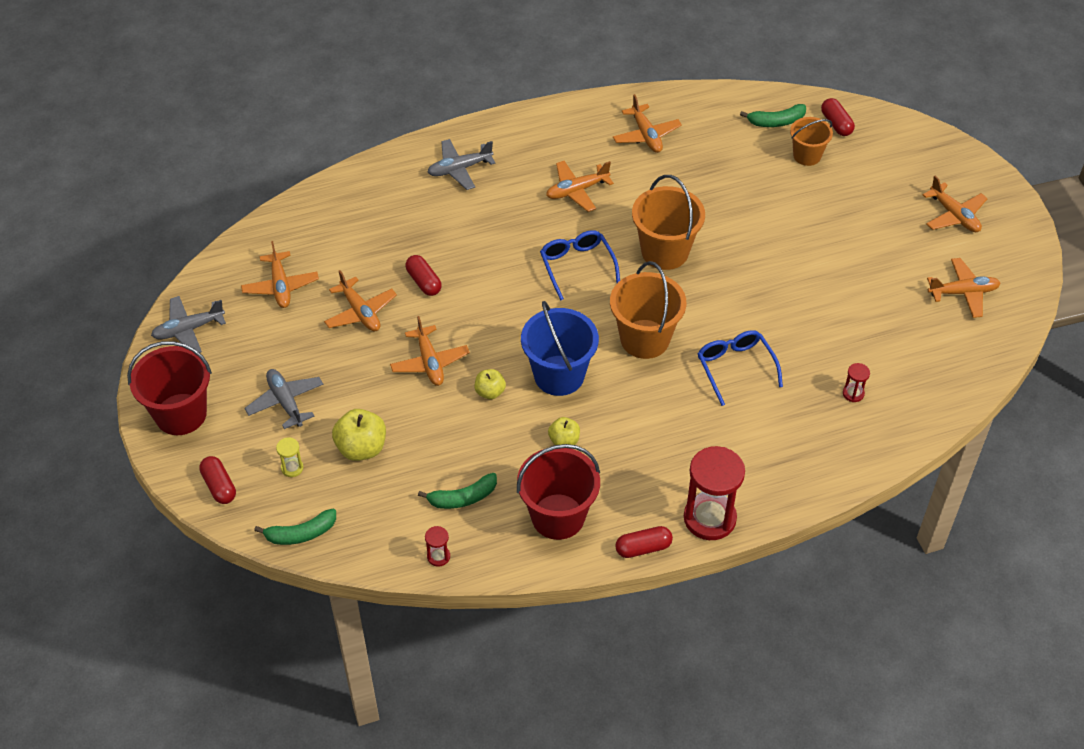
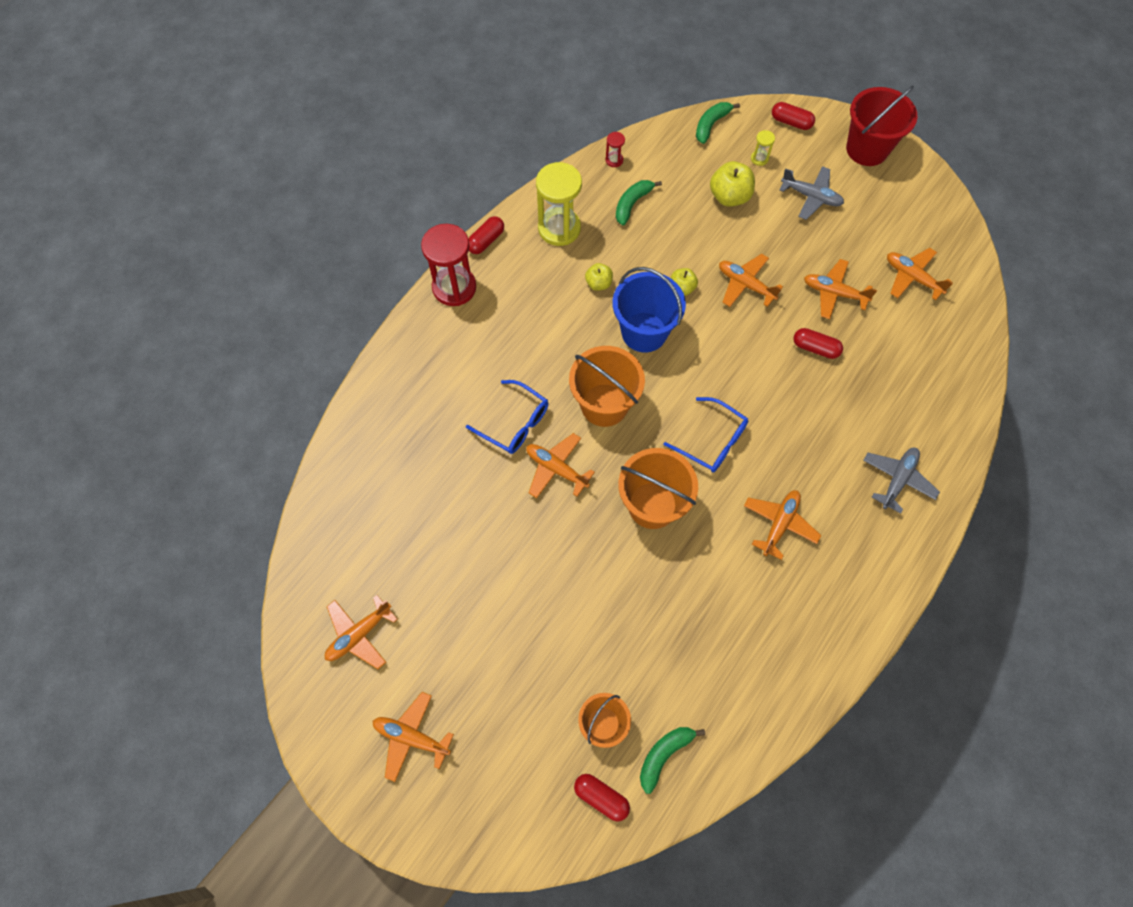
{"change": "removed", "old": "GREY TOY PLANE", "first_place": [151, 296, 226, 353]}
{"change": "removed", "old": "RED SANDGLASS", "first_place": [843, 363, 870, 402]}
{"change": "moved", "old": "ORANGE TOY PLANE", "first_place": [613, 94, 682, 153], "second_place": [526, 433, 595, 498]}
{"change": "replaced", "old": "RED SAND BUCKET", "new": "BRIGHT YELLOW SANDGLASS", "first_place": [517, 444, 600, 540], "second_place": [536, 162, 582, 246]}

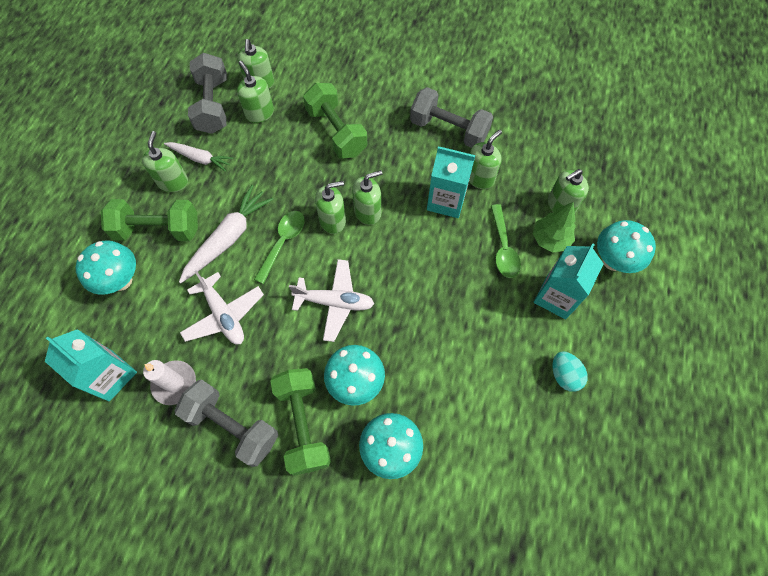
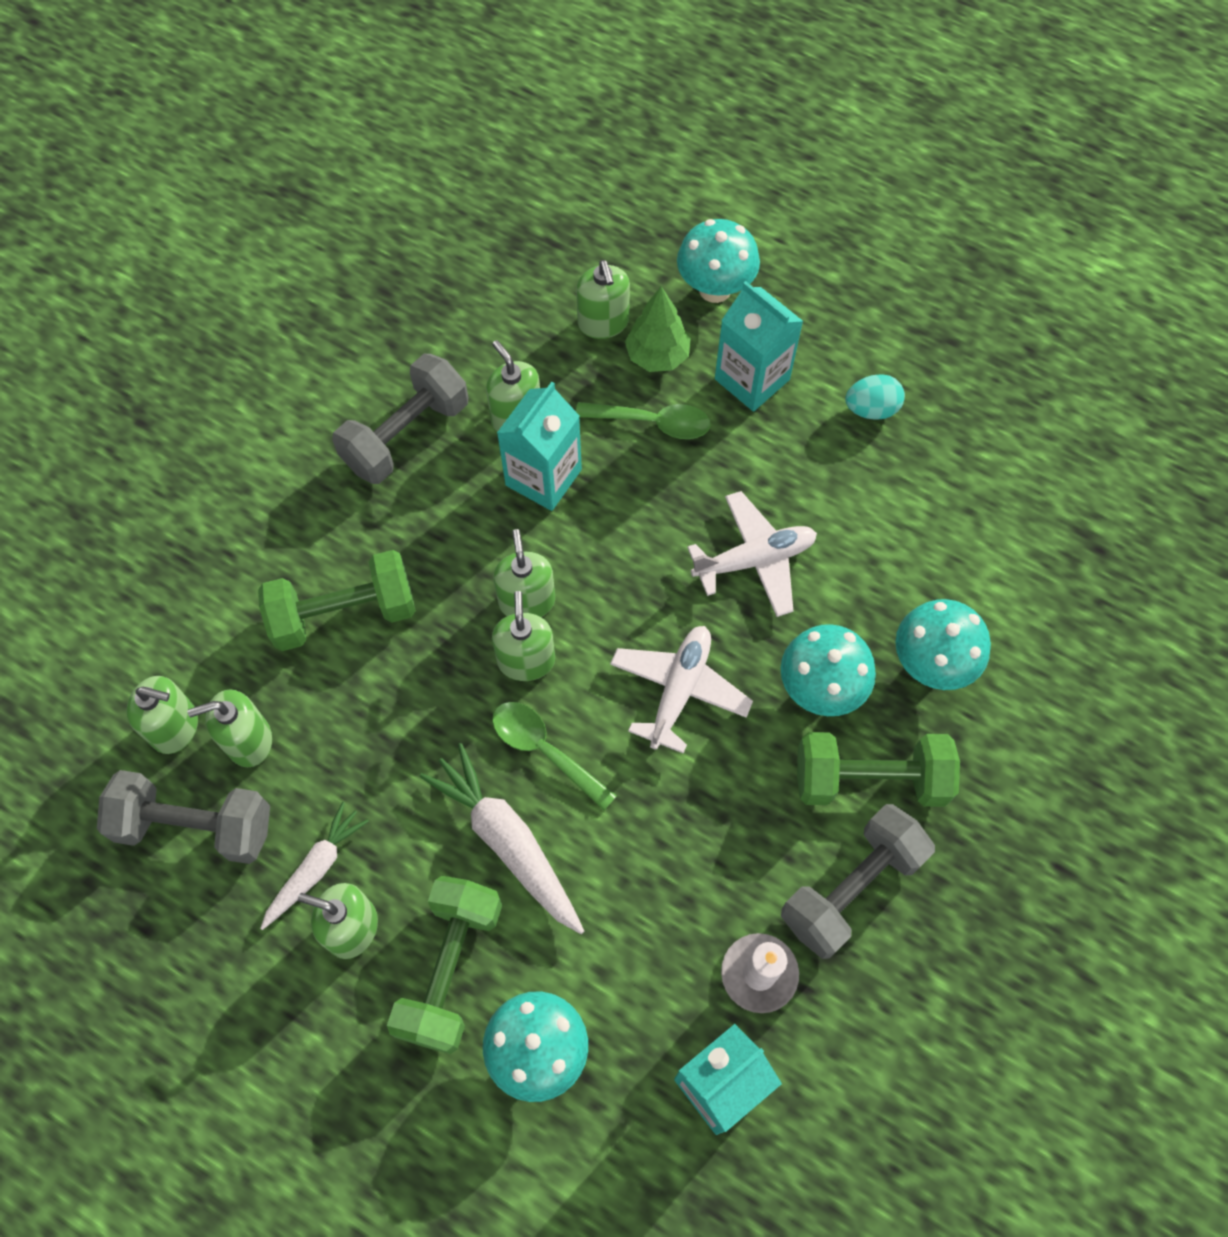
{"change": "moved", "old": "SNOW-WHITE TOY PLANE", "first_place": [180, 270, 264, 345], "second_place": [687, 491, 817, 617]}

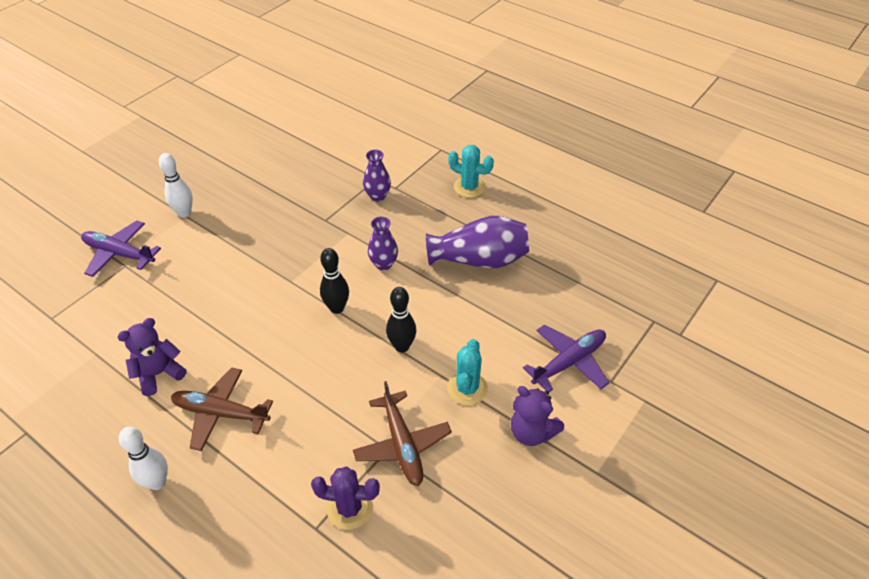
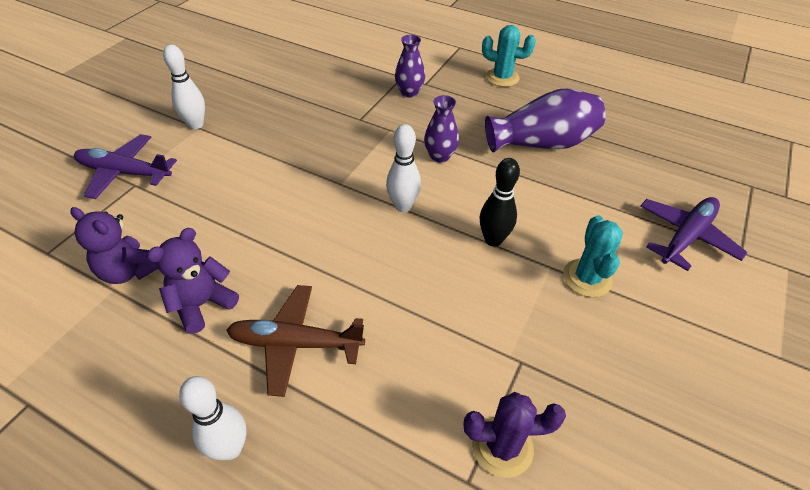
{"change": "removed", "old": "DARK BROWN TOY PLANE", "first_place": [353, 381, 452, 486]}
{"change": "moved", "old": "ROYAL PURPLE TEDDY", "first_place": [511, 386, 564, 446], "second_place": [70, 207, 158, 284]}
{"change": "recoloured", "old": "BLACK TENPIN", "new": "SNOW-WHITE TENPIN", "first_place": [320, 248, 349, 314], "second_place": [386, 124, 421, 212]}

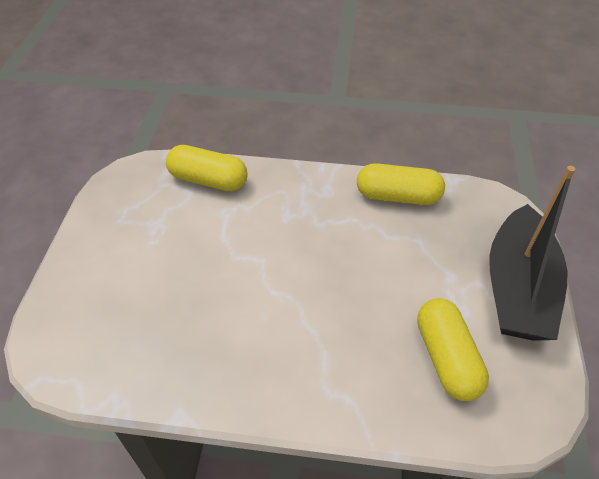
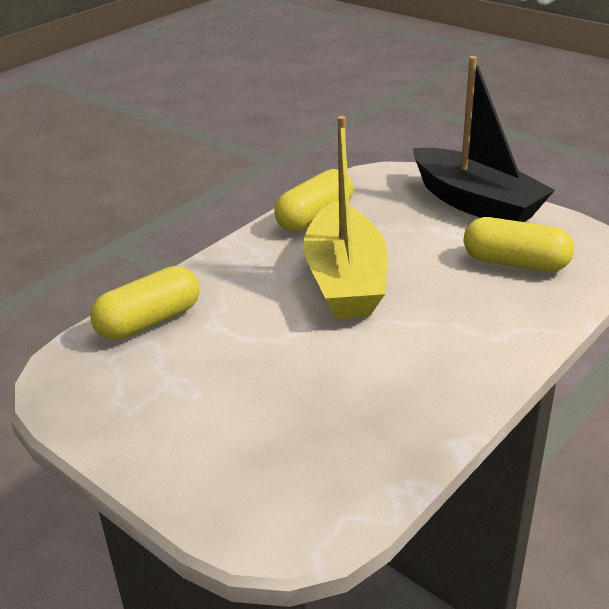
{"change": "added", "new": "BRIGHT YELLOW TOY BOAT", "second_place": [303, 116, 387, 319]}

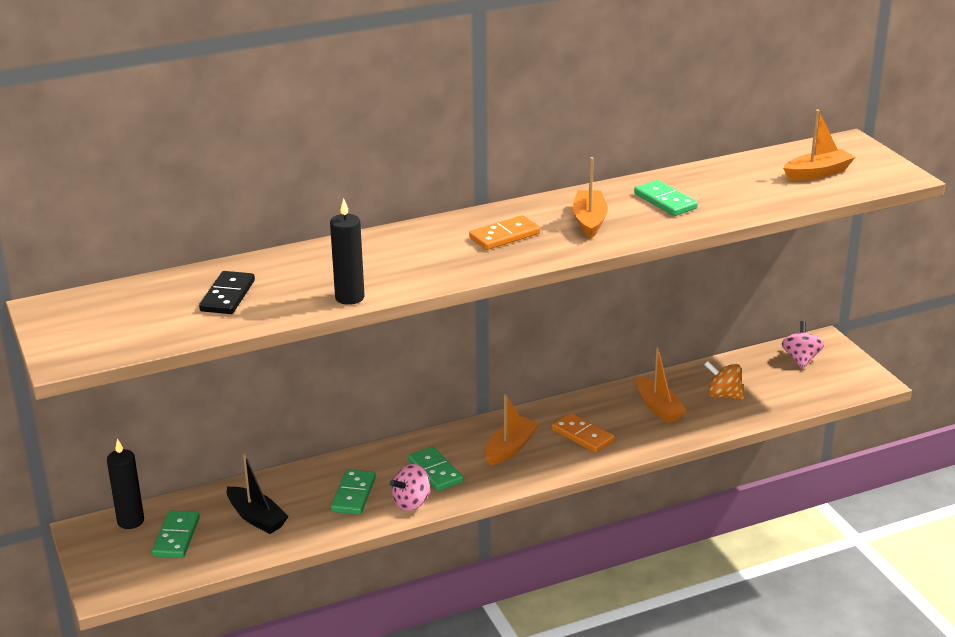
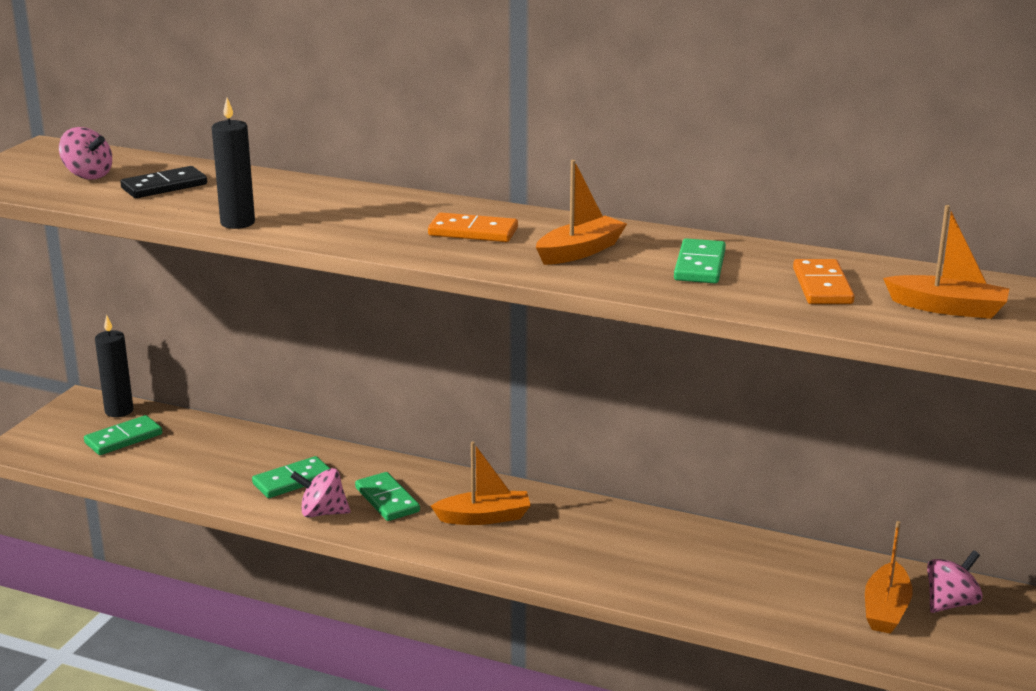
{"change": "removed", "old": "BLACK TOY BOAT", "first_place": [227, 454, 289, 534]}
{"change": "removed", "old": "ORANGE TOY TOP", "first_place": [704, 361, 745, 400]}
{"change": "added", "new": "ROSE-PINK TOY TOP", "second_place": [59, 127, 112, 180]}
{"change": "moved", "old": "ORANGE DOMINO TILE", "first_place": [552, 413, 615, 453], "second_place": [793, 259, 855, 304]}
{"change": "moved", "old": "ORANGE TOY BOAT", "first_place": [636, 347, 687, 423], "second_place": [865, 521, 913, 634]}
{"change": "turned", "old": "LEAF-GREEN DOMINO TILE", "first_place": [408, 447, 464, 491], "second_place": [355, 472, 420, 521], "degrees": -45}

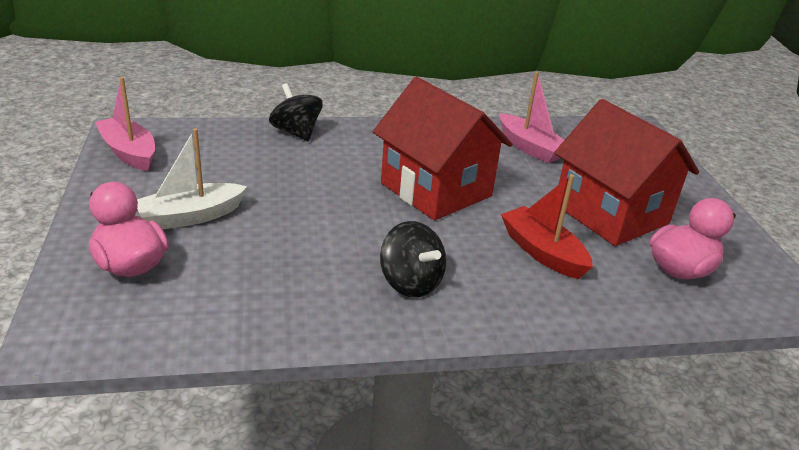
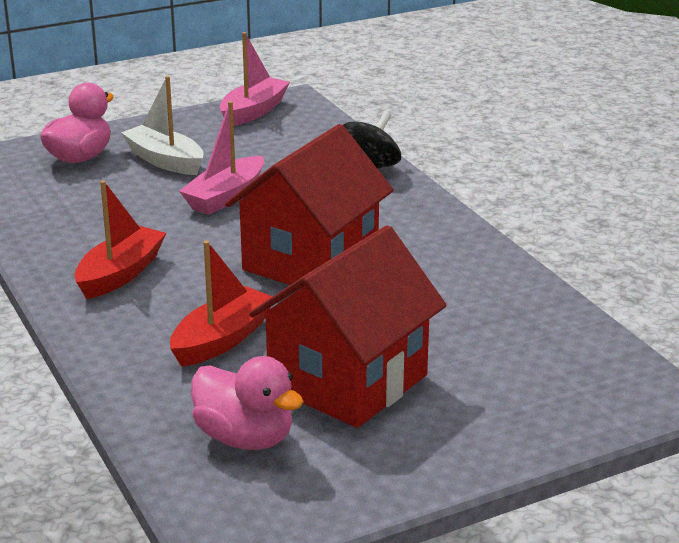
{"change": "moved", "old": "ROSE-PINK TOY BOAT", "first_place": [500, 72, 564, 163], "second_place": [179, 101, 264, 215]}
{"change": "replaced", "old": "BLACK TOY TOP", "new": "RED TOY BOAT", "first_place": [380, 221, 446, 298], "second_place": [75, 180, 166, 299]}

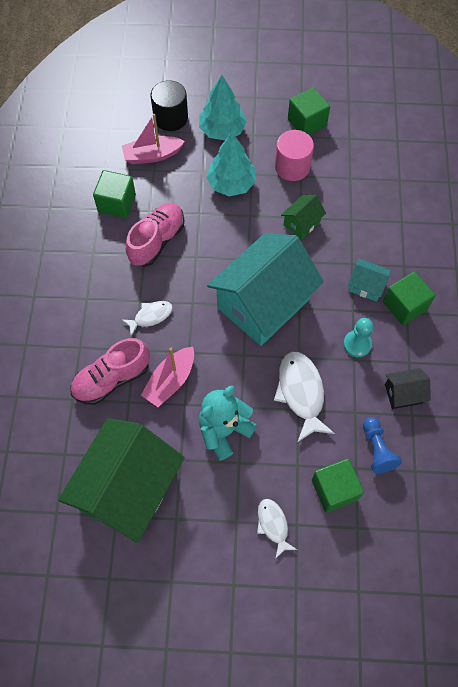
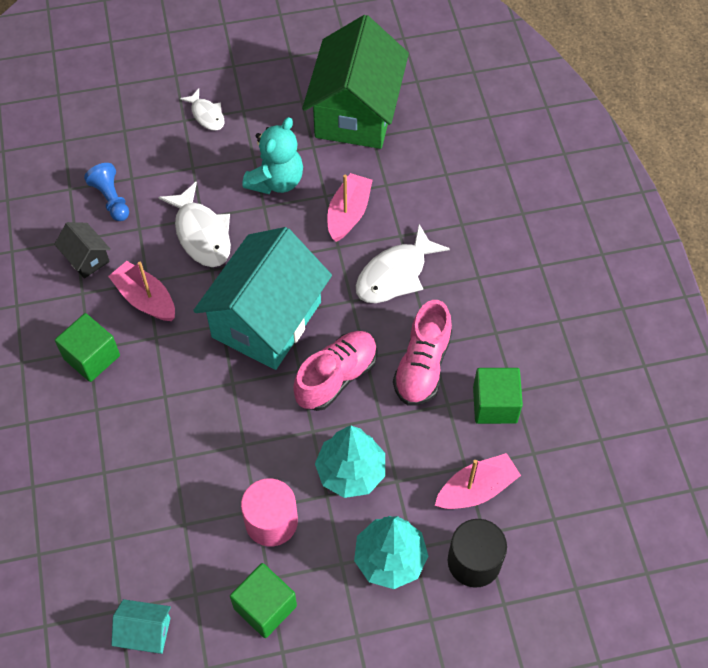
{"change": "removed", "old": "LEAF-GREEN COTTAGE", "first_place": [281, 195, 326, 240]}
{"change": "removed", "old": "LEAF-GREEN CUBE", "first_place": [312, 459, 364, 513]}
{"change": "moved", "old": "ROSE-PINK SNEAKER", "first_place": [70, 338, 150, 405], "second_place": [293, 331, 377, 411]}
{"change": "moved", "old": "TURQUOISE COTTAGE", "first_place": [348, 259, 391, 302], "second_place": [111, 599, 171, 654]}
{"change": "replaced", "old": "TURQUOISE GAME PAWN", "new": "ROSE-PINK TOY BOAT", "first_place": [343, 318, 373, 357], "second_place": [108, 261, 175, 321]}
{"change": "turned", "old": "BLACK COTTAGE", "first_place": [385, 368, 431, 409], "second_place": [54, 222, 111, 279], "degrees": 75}
{"change": "resized", "old": "SNOW-WHITE FISH FIGURE", "first_place": [122, 301, 173, 336], "second_place": [356, 224, 450, 303], "factor": 1.72}

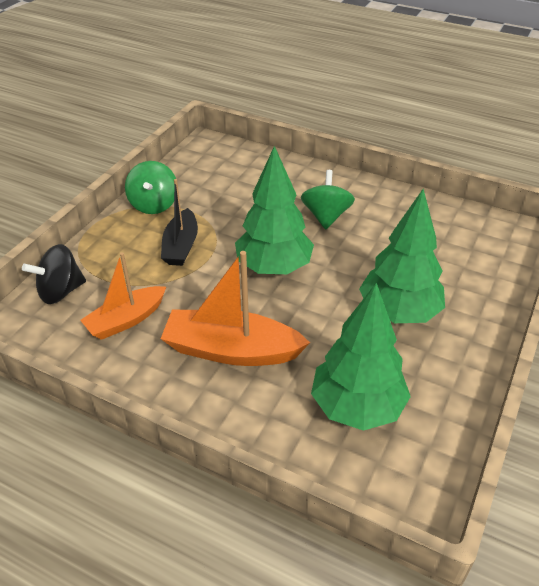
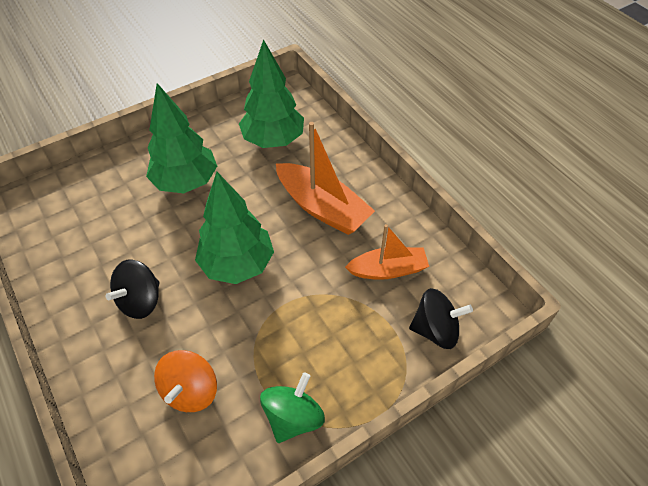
{"change": "removed", "old": "BLACK TOY BOAT", "first_place": [161, 179, 198, 266]}
{"change": "added", "new": "ORANGE TOY TOP", "second_place": [154, 350, 217, 412]}
{"change": "recoloured", "old": "LEAF-GREEN TOY TOP", "new": "BLACK TOY TOP", "first_place": [301, 170, 355, 229], "second_place": [106, 259, 160, 319]}

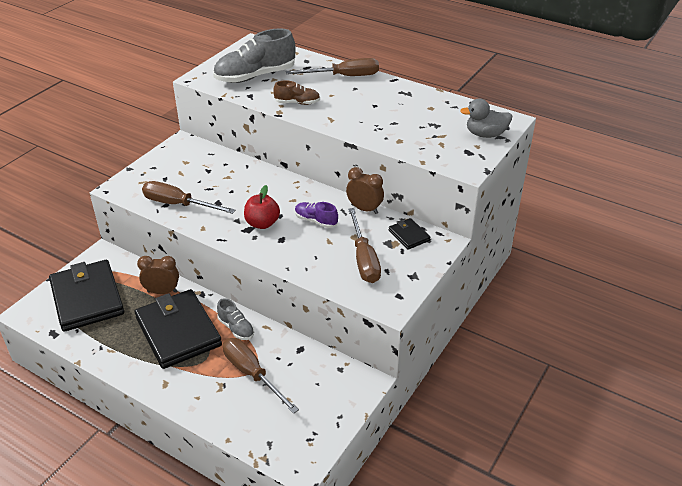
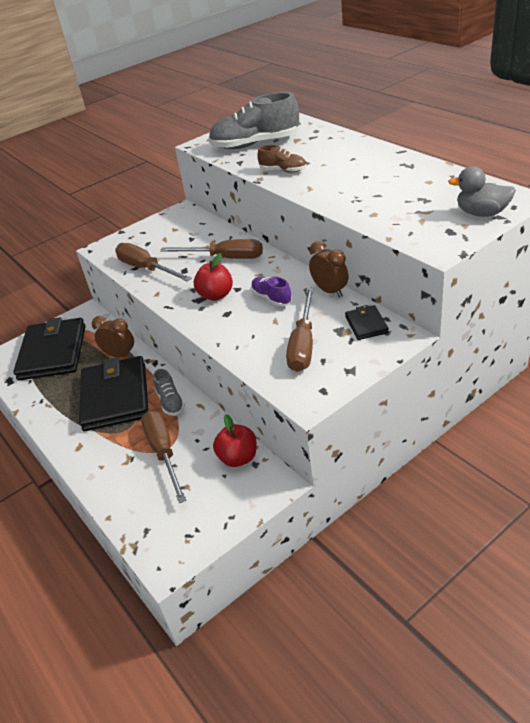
{"change": "added", "new": "RED APPLE", "second_place": [213, 414, 257, 467]}
{"change": "moved", "old": "DARK BROWN HAND SCREWDRIVER", "first_place": [286, 58, 379, 76], "second_place": [160, 239, 263, 259]}

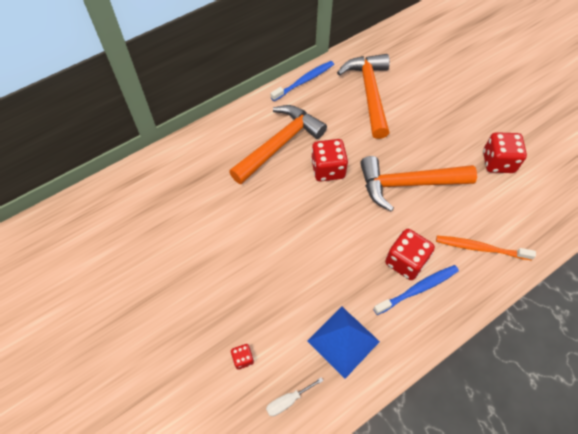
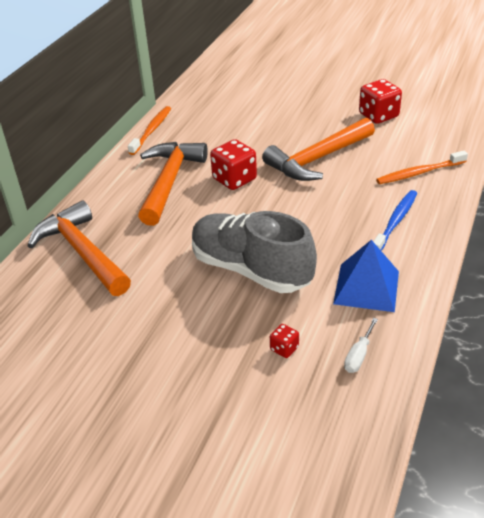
{"change": "removed", "old": "RED DIE", "first_place": [385, 229, 435, 280]}
{"change": "added", "new": "GREY SNEAKER", "second_place": [192, 211, 317, 293]}
{"change": "moved", "old": "ORANGE CARPENTER'S HAMMER", "first_place": [337, 54, 390, 139], "second_place": [27, 200, 131, 296]}
{"change": "recoloured", "old": "COBALT TOOTHBRUSH", "new": "ORANGE TOOTHBRUSH", "first_place": [271, 61, 334, 101], "second_place": [128, 106, 171, 155]}

